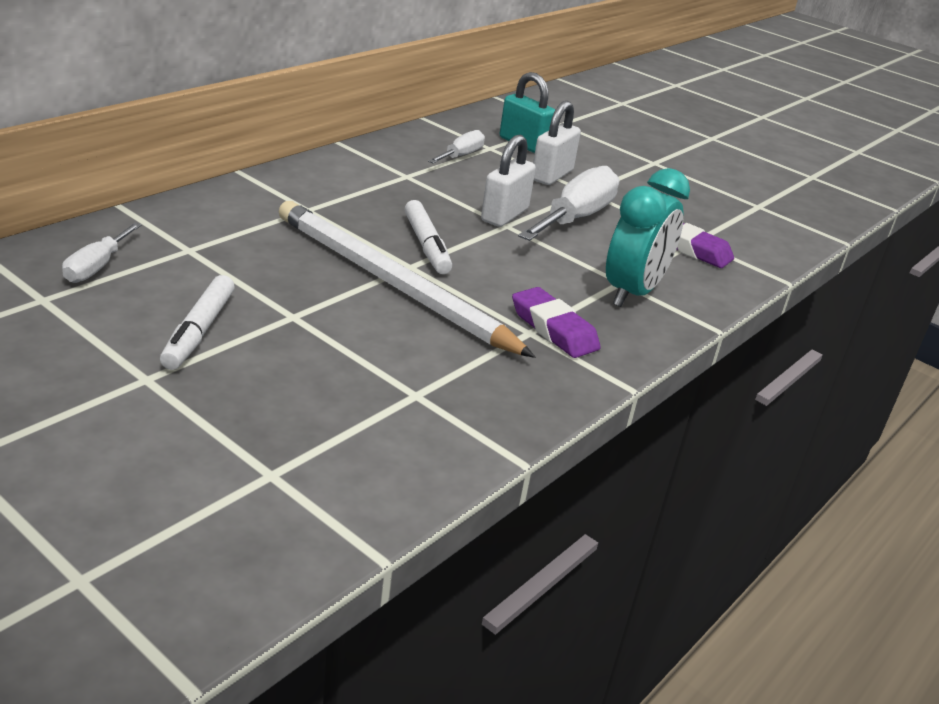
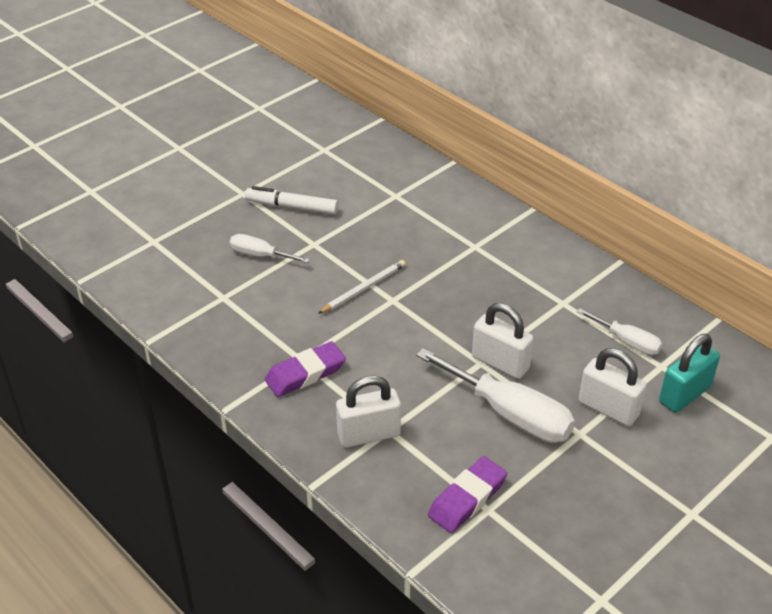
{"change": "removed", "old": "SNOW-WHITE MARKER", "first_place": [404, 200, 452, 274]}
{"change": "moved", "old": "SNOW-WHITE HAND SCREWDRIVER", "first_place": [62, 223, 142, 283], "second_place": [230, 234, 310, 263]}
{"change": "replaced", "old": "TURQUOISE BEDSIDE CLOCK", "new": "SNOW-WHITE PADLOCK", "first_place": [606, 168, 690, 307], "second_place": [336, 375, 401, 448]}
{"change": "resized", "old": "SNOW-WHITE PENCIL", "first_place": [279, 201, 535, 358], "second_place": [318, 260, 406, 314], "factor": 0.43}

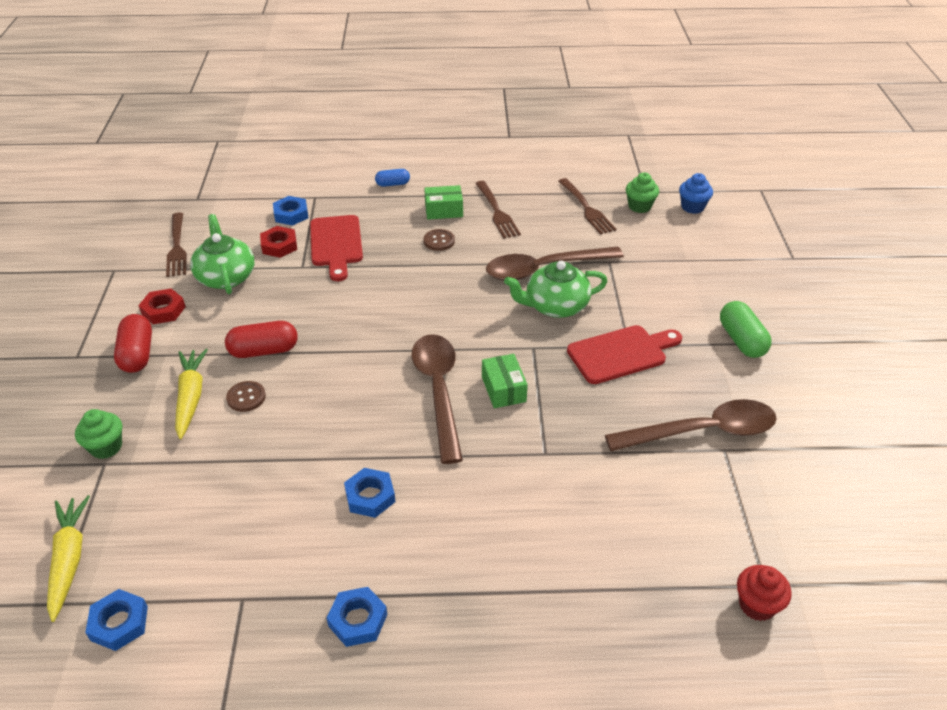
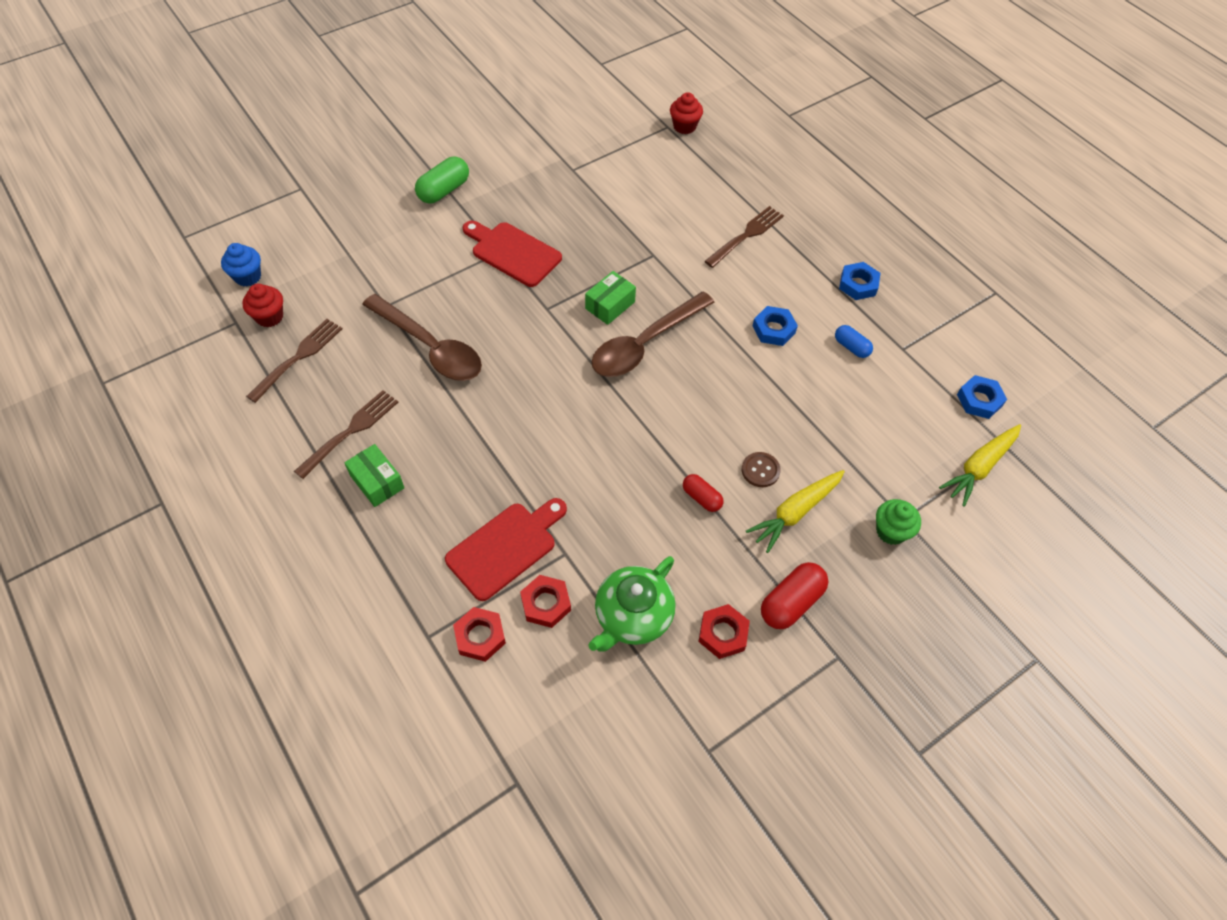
{"change": "removed", "old": "DARK BROWN BUTTON", "first_place": [423, 229, 455, 251]}
{"change": "removed", "old": "LEAF-GREEN CHINA TEAPOT", "first_place": [504, 261, 608, 318]}
{"change": "removed", "old": "DARK BROWN SPOON", "first_place": [605, 399, 777, 451]}
{"change": "moved", "old": "DARK BROWN FORK", "first_place": [166, 213, 187, 277], "second_place": [704, 206, 784, 268]}
{"change": "moved", "old": "COBALT CAPSULE", "first_place": [375, 169, 410, 187], "second_place": [835, 325, 873, 358]}
{"change": "recoloured", "old": "COBALT HEX NUT", "new": "RED HEX NUT", "first_place": [273, 196, 308, 226], "second_place": [453, 607, 506, 662]}
{"change": "recoloured", "old": "LEAF-GREEN CUPCAKE", "new": "RED CUPCAKE", "first_place": [626, 173, 659, 213], "second_place": [242, 284, 283, 327]}
{"change": "resized", "old": "RED CAPSULE", "first_place": [225, 321, 298, 358], "second_place": [683, 474, 724, 512], "factor": 0.62}

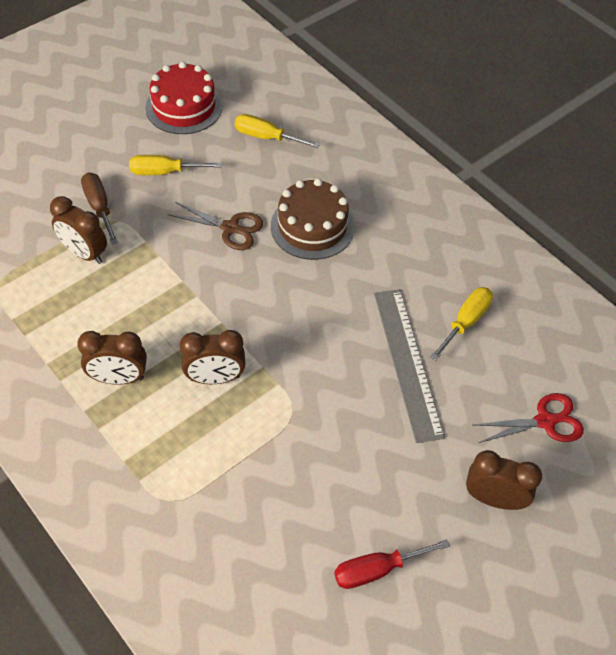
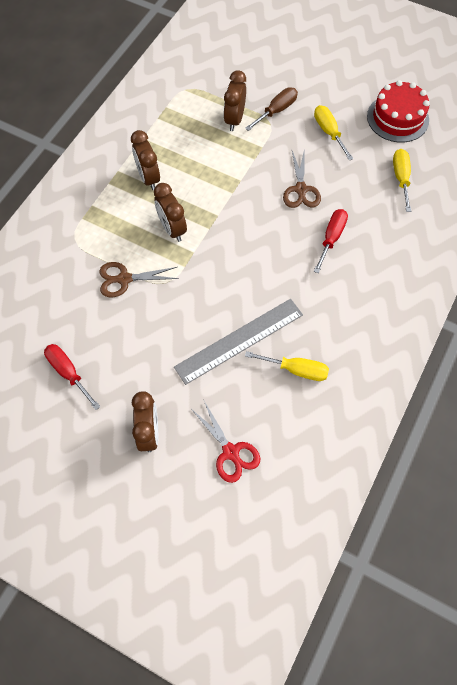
{"change": "added", "new": "DARK BROWN SHEARS", "second_place": [99, 262, 179, 297]}
{"change": "replaced", "old": "DARK BROWN LAYER CAKE", "new": "RED HAND SCREWDRIVER", "first_place": [271, 178, 355, 260], "second_place": [314, 209, 348, 273]}

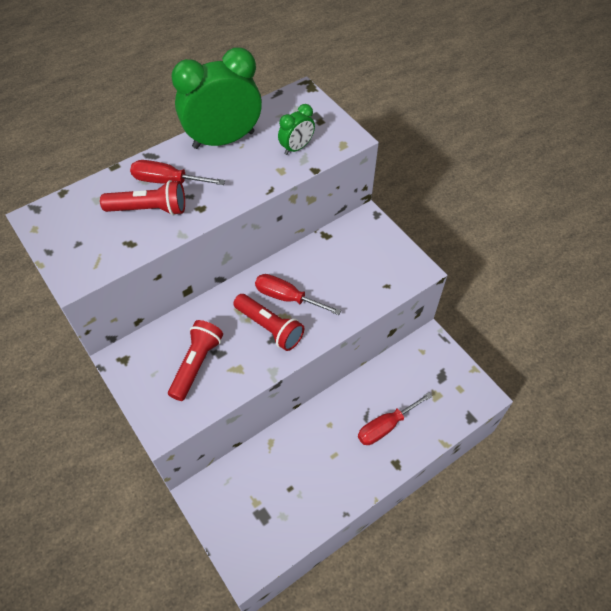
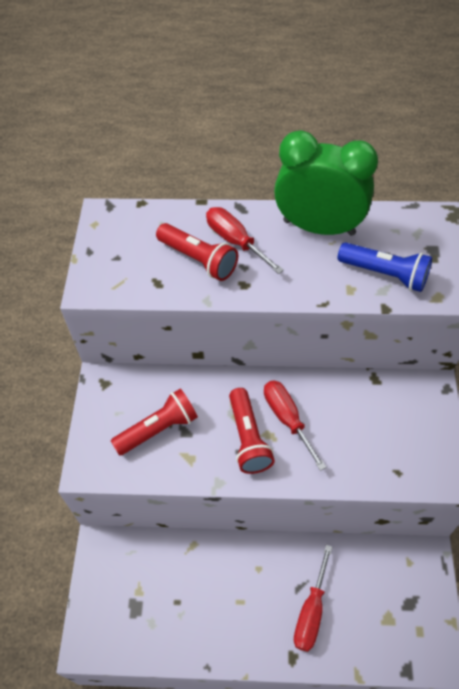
{"change": "replaced", "old": "LEAF-GREEN BEDSIDE CLOCK", "new": "COBALT FLASHLIGHT", "first_place": [278, 104, 315, 155], "second_place": [338, 243, 432, 292]}
{"change": "turned", "old": "RED HAND SCREWDRIVER", "first_place": [358, 392, 433, 445], "second_place": [294, 545, 332, 652], "degrees": -75}

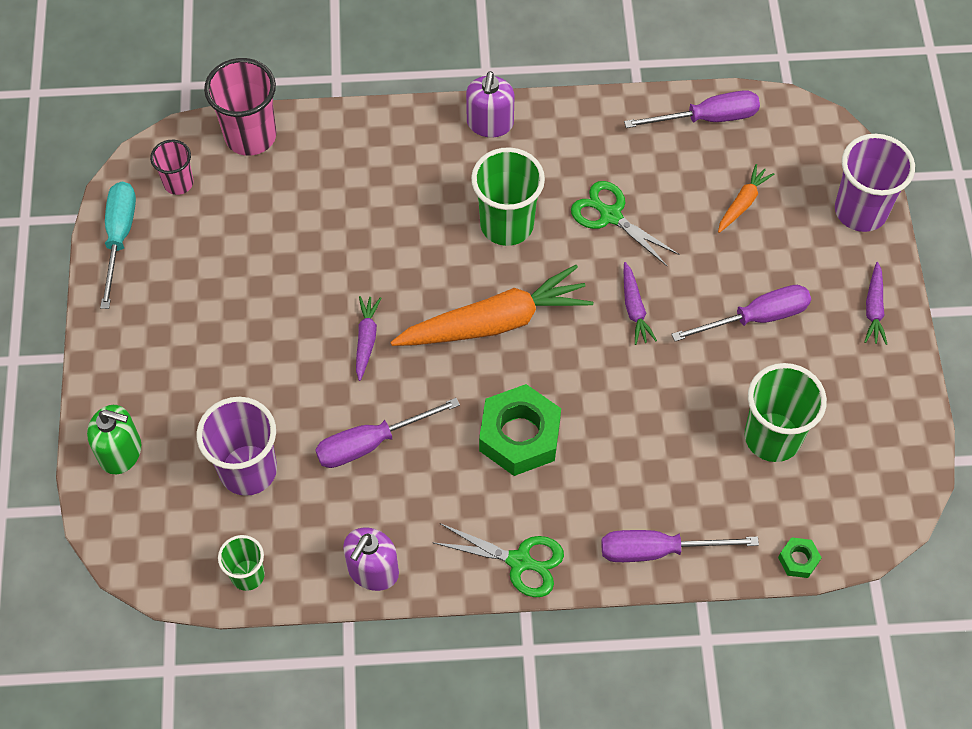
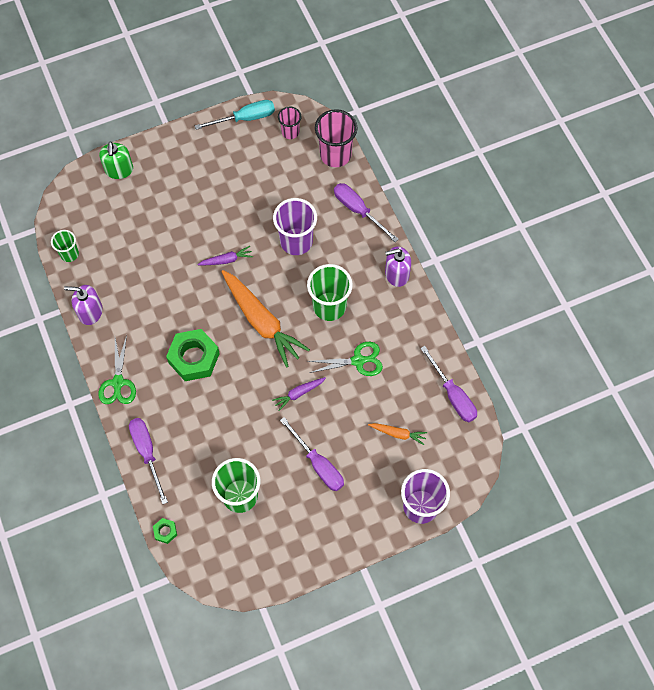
{"change": "removed", "old": "ROYAL PURPLE ROOT VEGETABLE", "first_place": [864, 262, 887, 345]}
{"change": "moved", "old": "ROYAL PURPLE CUP", "first_place": [197, 397, 277, 496], "second_place": [273, 198, 317, 255]}
{"change": "moved", "old": "ROYAL PURPLE HAND SCREWDRIVER", "first_place": [315, 398, 460, 468], "second_place": [334, 183, 398, 242]}
{"change": "turned", "old": "LEAF-GREEN SHEARS", "first_place": [571, 181, 680, 267], "second_place": [308, 342, 383, 376], "degrees": 60}

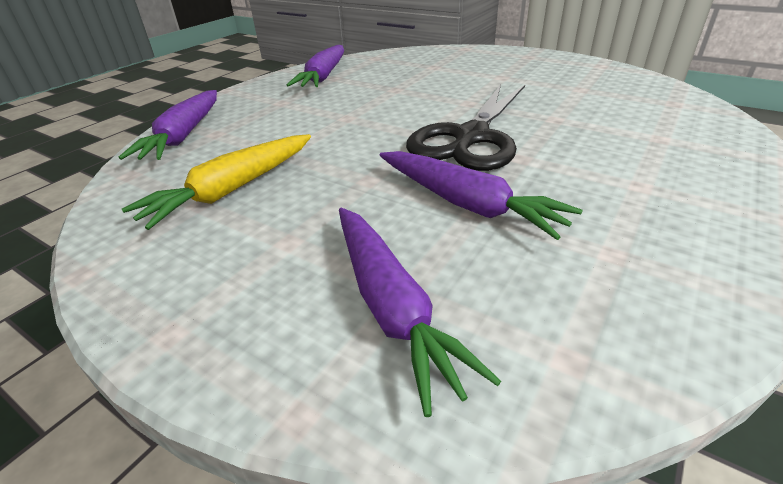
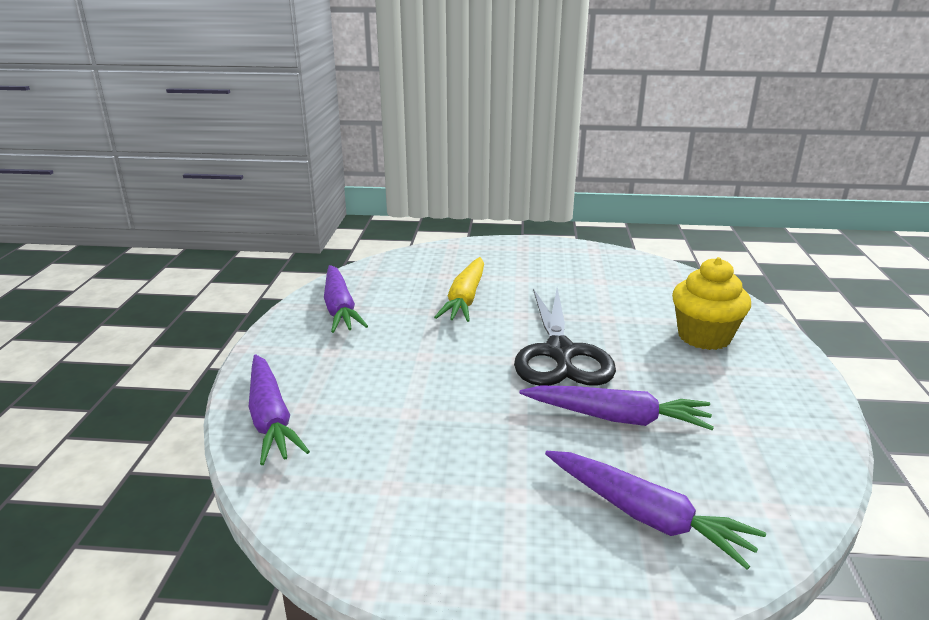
{"change": "added", "new": "BRIGHT YELLOW CUPCAKE", "second_place": [672, 257, 751, 350]}
{"change": "moved", "old": "BRIGHT YELLOW ROOT VEGETABLE", "first_place": [122, 134, 311, 230], "second_place": [434, 257, 484, 322]}

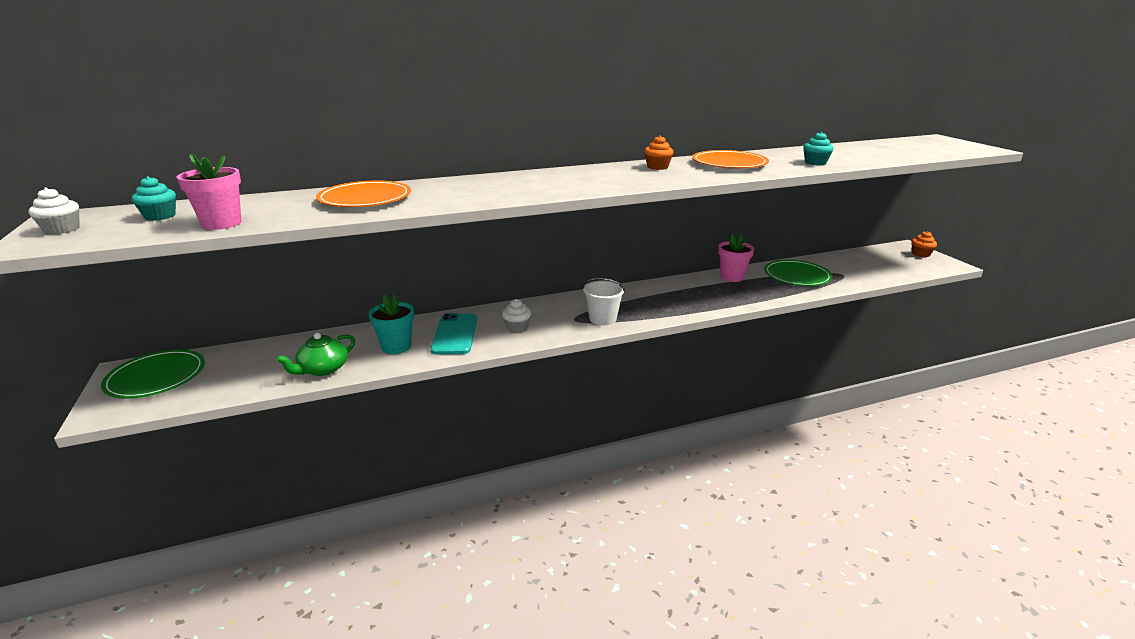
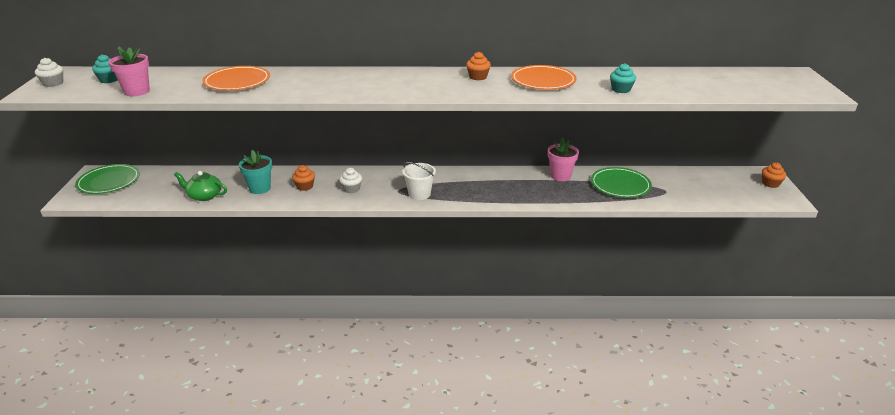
{"change": "replaced", "old": "TURQUOISE SMARTPHONE", "new": "ORANGE CUPCAKE", "first_place": [431, 313, 477, 354], "second_place": [292, 165, 315, 191]}
{"change": "turned", "old": "LEAF-GREEN CHINA TEAPOT", "first_place": [276, 333, 355, 376], "second_place": [174, 171, 227, 201], "degrees": 45}

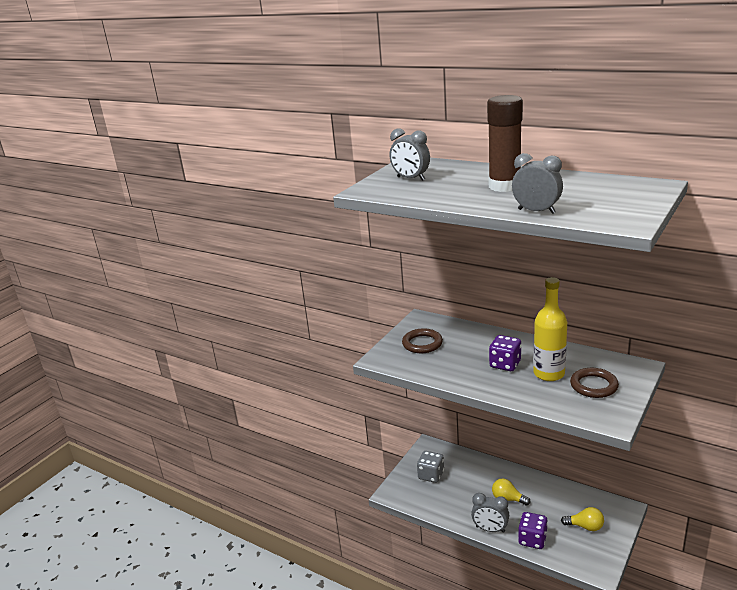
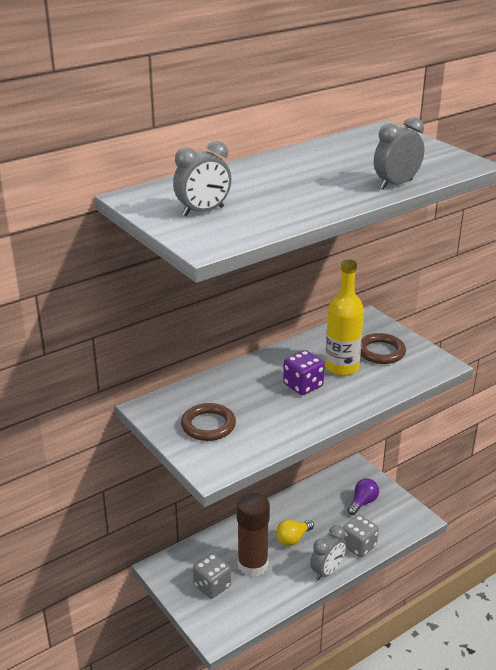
{"change": "moved", "old": "DARK BROWN GLUE", "first_place": [487, 95, 523, 192], "second_place": [237, 493, 270, 577]}
{"change": "recoloured", "old": "ROYAL PURPLE DIE", "new": "GREY DIE", "first_place": [518, 512, 548, 549], "second_place": [343, 515, 379, 557]}
{"change": "recoloured", "old": "BRIGHT YELLOW LIGHTBULB", "new": "ROYAL PURPLE LIGHTBULB", "first_place": [561, 507, 604, 531], "second_place": [347, 478, 379, 515]}

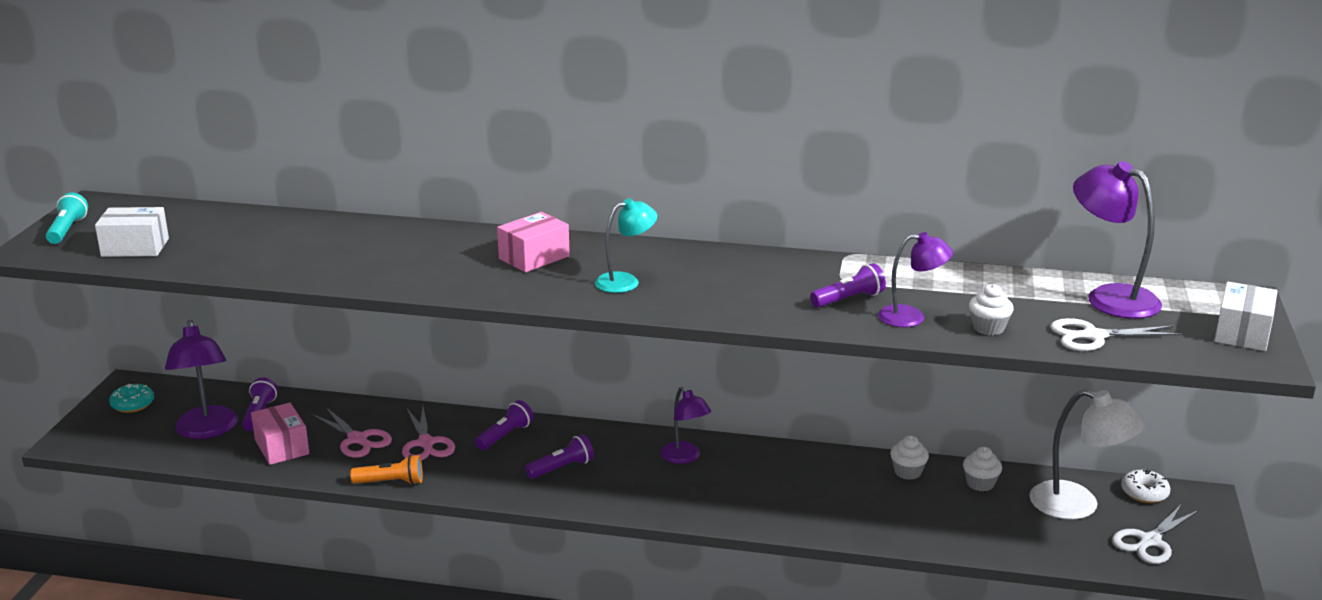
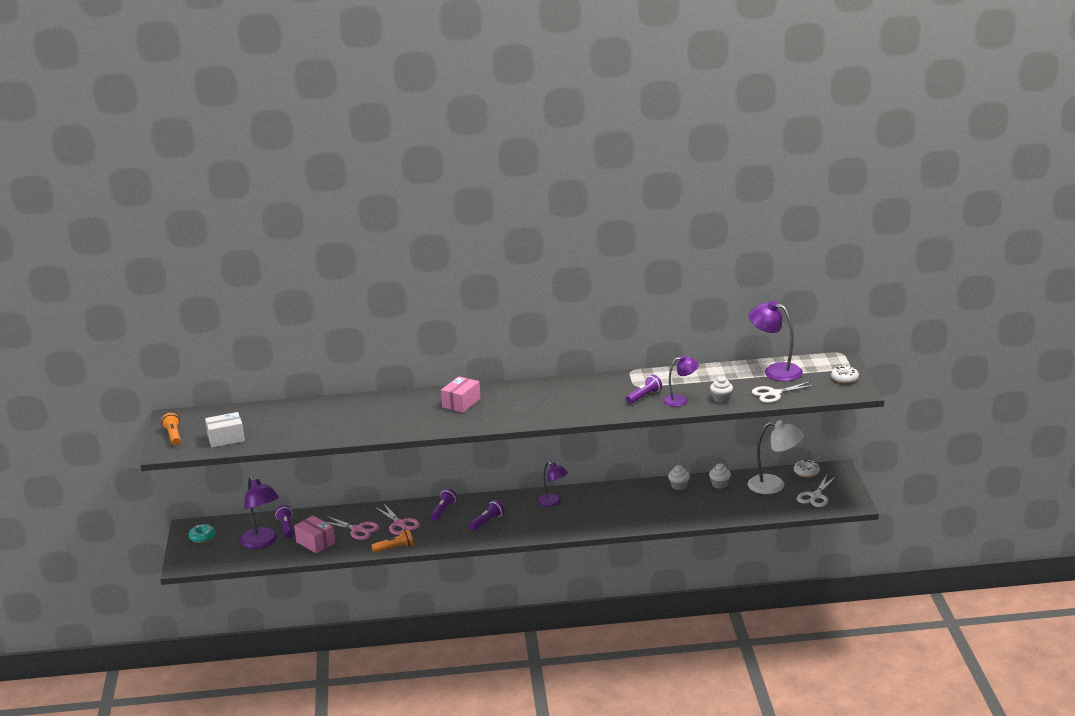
{"change": "removed", "old": "TURQUOISE READING LAMP", "first_place": [595, 198, 657, 293]}
{"change": "replaced", "old": "SNOW-WHITE BOX", "new": "SNOW-WHITE DONUT", "first_place": [1214, 282, 1277, 351], "second_place": [831, 365, 859, 384]}
{"change": "recoloured", "old": "TURQUOISE FLASHLIGHT", "new": "ORANGE FLASHLIGHT", "first_place": [46, 192, 88, 244], "second_place": [161, 413, 181, 445]}

